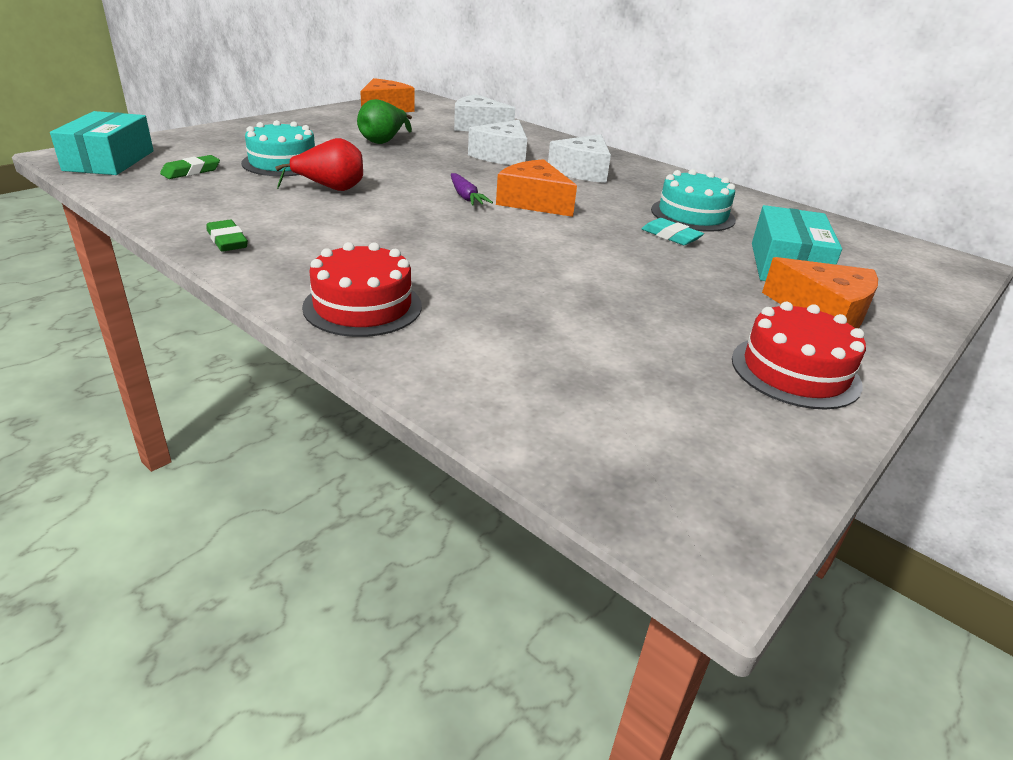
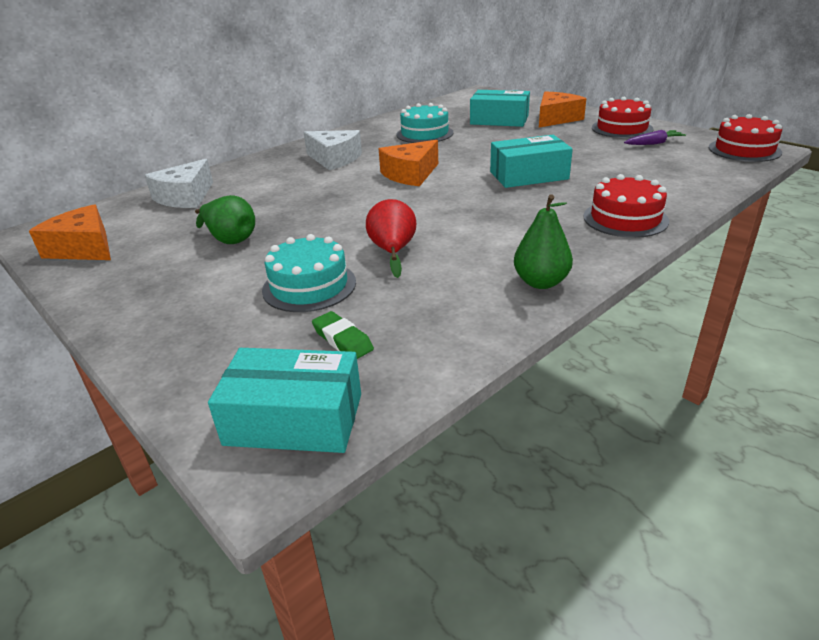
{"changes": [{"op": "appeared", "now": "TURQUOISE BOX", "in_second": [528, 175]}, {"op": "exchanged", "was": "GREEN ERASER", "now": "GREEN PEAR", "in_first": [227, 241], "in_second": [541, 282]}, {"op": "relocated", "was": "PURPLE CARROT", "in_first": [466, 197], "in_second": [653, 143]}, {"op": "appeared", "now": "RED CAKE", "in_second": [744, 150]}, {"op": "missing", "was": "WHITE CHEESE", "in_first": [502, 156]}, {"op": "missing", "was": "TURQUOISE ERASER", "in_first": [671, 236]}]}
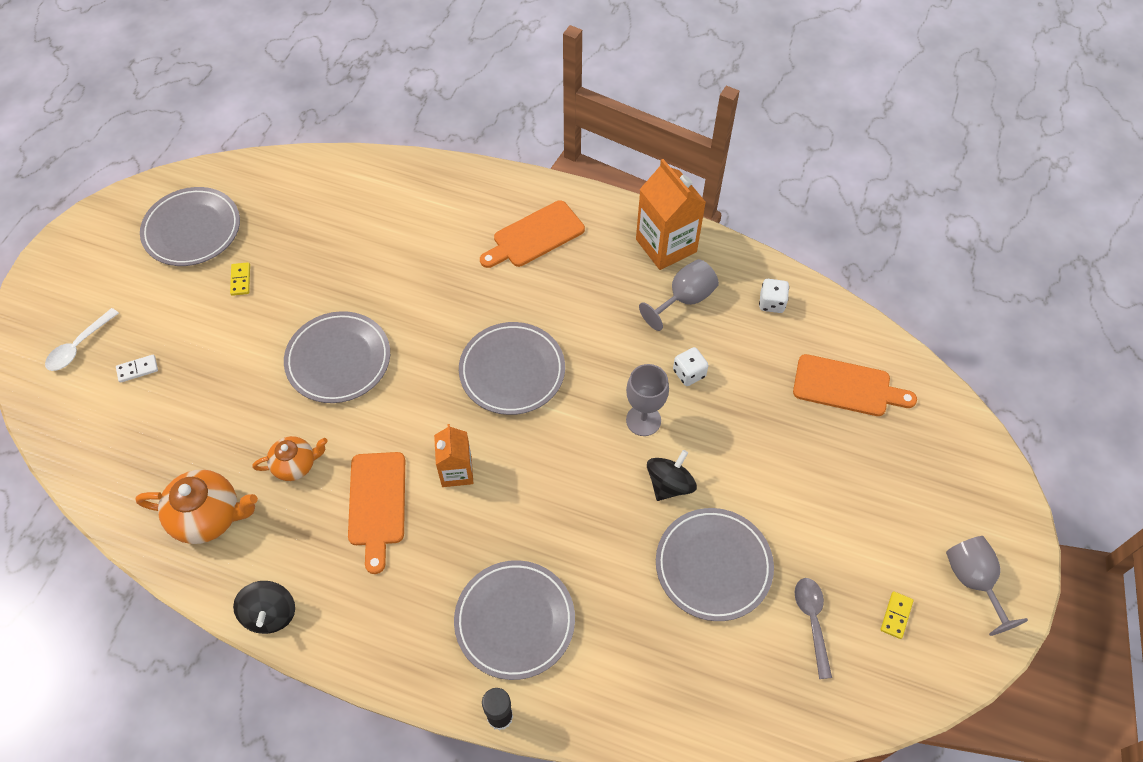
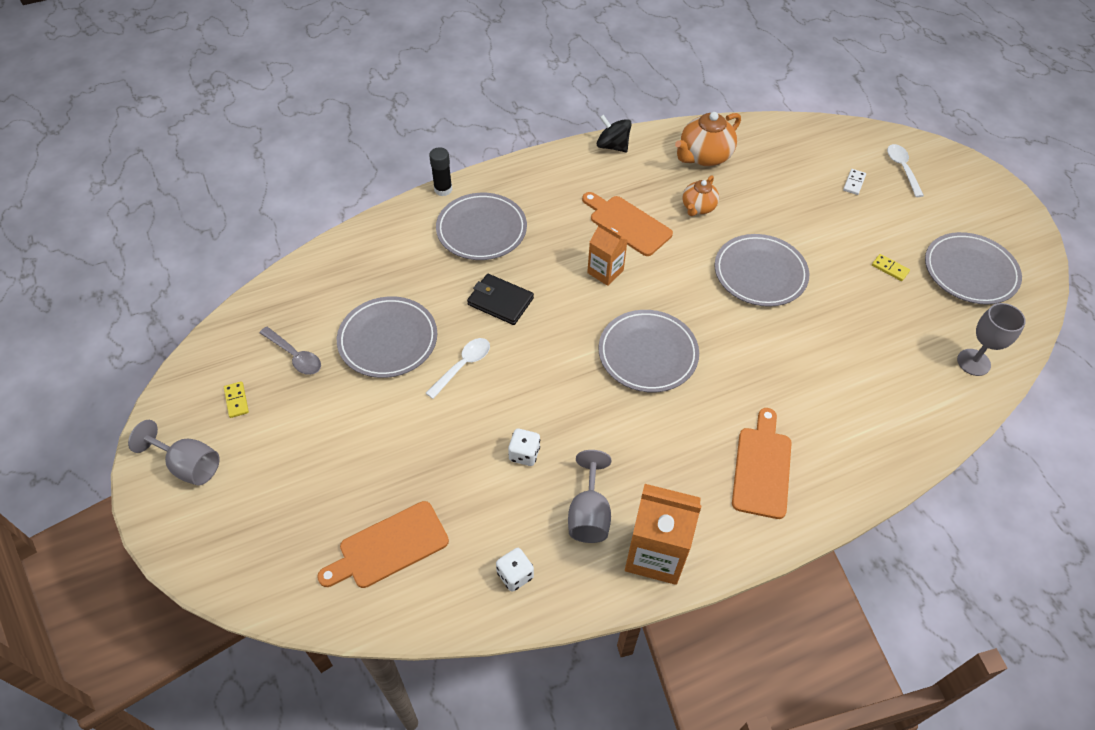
{"changes": [{"op": "exchanged", "was": "BLACK SPINNING TOP", "now": "WHITE SPOON", "in_first": [669, 484], "in_second": [463, 366]}, {"op": "appeared", "now": "BLACK WALLET", "in_second": [500, 301]}, {"op": "relocated", "was": "GREY GOBLET", "in_first": [643, 420], "in_second": [973, 362]}]}
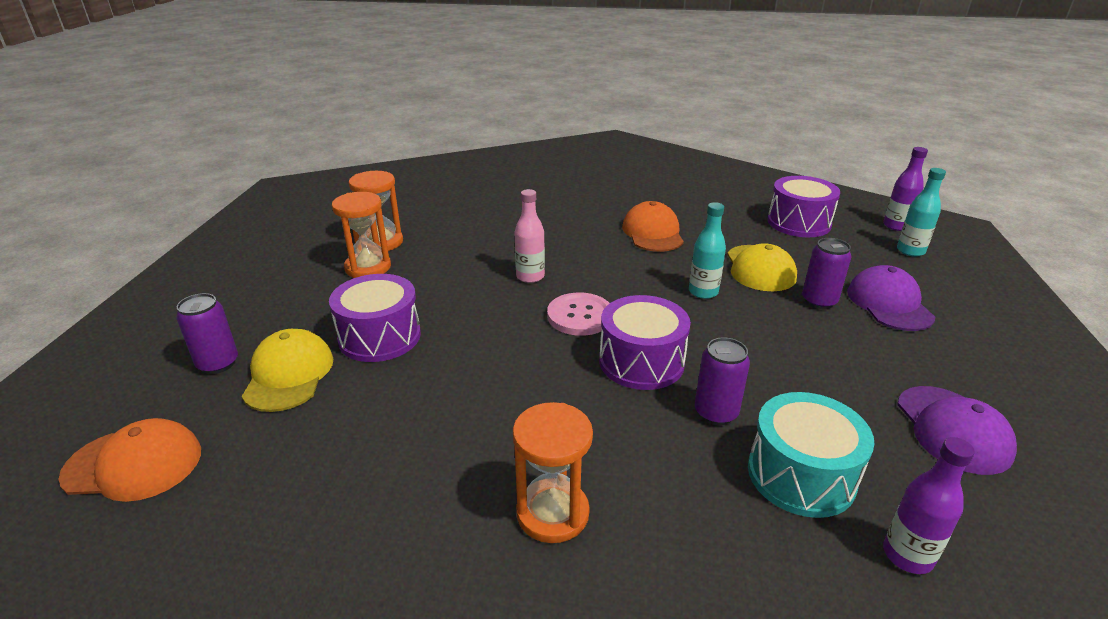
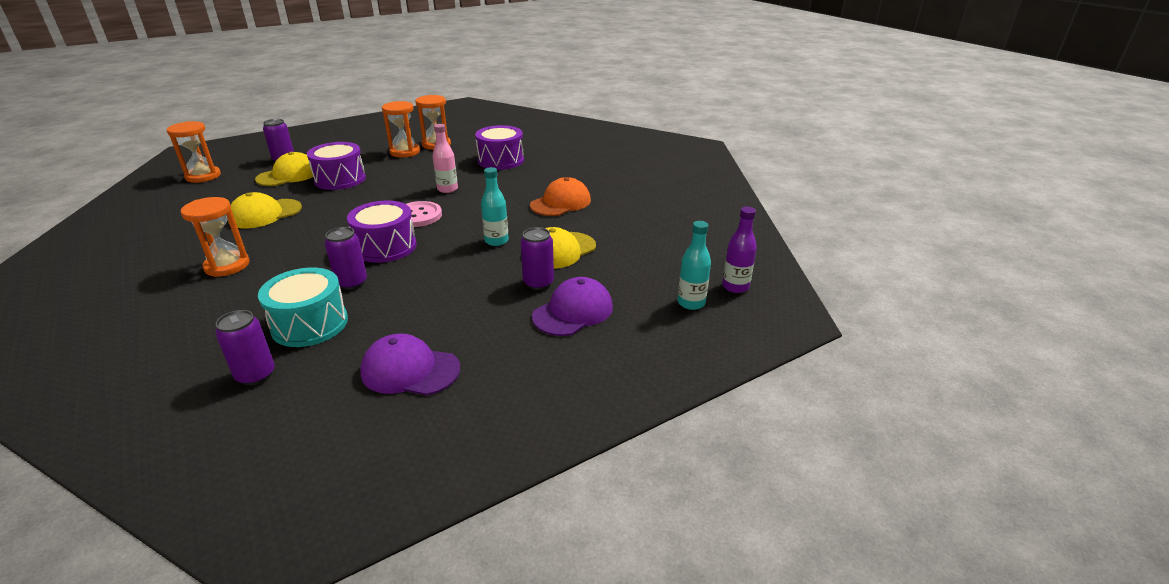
{"changes": [{"op": "exchanged", "was": "ORANGE CAP", "now": "ORANGE HOURGLASS", "in_first": [134, 464], "in_second": [203, 176]}, {"op": "exchanged", "was": "PURPLE BOTTLE", "now": "PURPLE CAN", "in_first": [907, 555], "in_second": [256, 375]}, {"op": "appeared", "now": "YELLOW CAP", "in_second": [265, 214]}, {"op": "spun", "was": "PURPLE CAP", "in_first": [953, 429], "in_second": [410, 370], "clockwise": 60}, {"op": "relocated", "was": "PURPLE DRUM", "in_first": [798, 223], "in_second": [501, 160]}]}
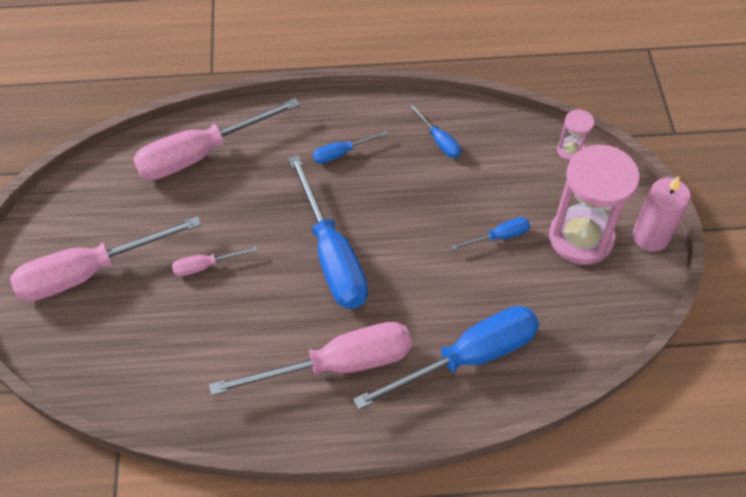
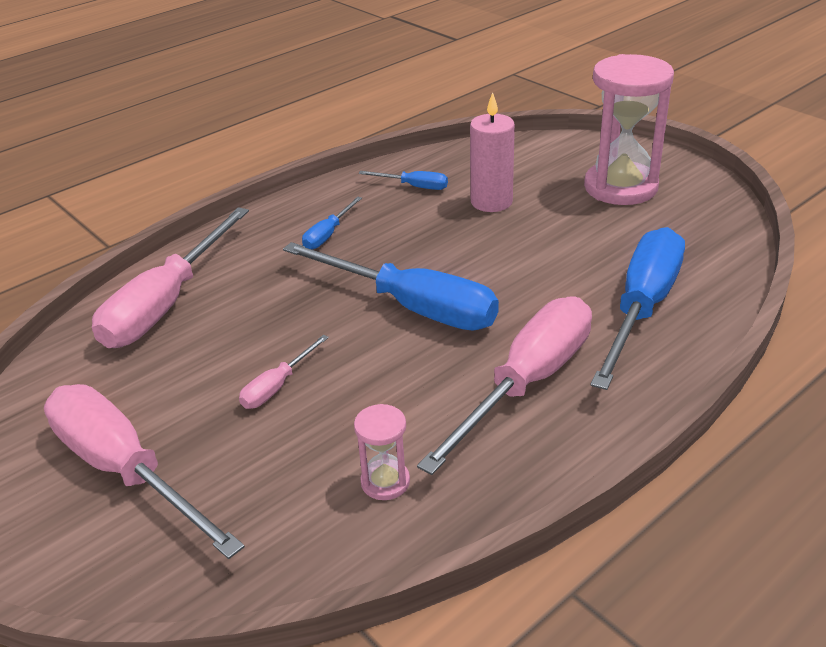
{"changes": [{"op": "spun", "was": "PINK SCREWDRIVER", "in_first": [89, 272], "in_second": [125, 470], "clockwise": 105}, {"op": "relocated", "was": "PINK HOURGLASS", "in_first": [571, 151], "in_second": [385, 482]}, {"op": "relocated", "was": "PINK CANDLE", "in_first": [650, 237], "in_second": [491, 202]}, {"op": "missing", "was": "BLUE SCREWDRIVER", "in_first": [499, 237]}]}
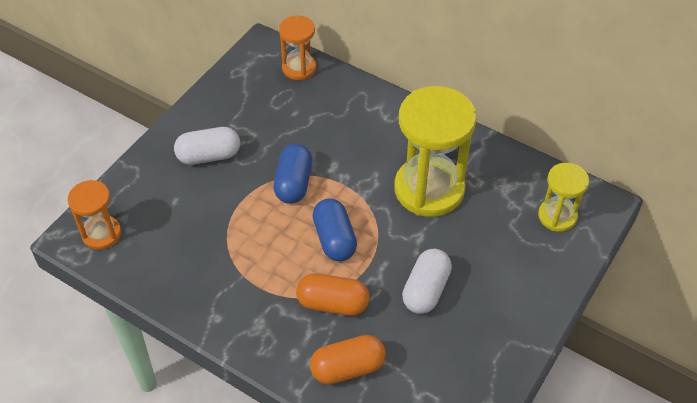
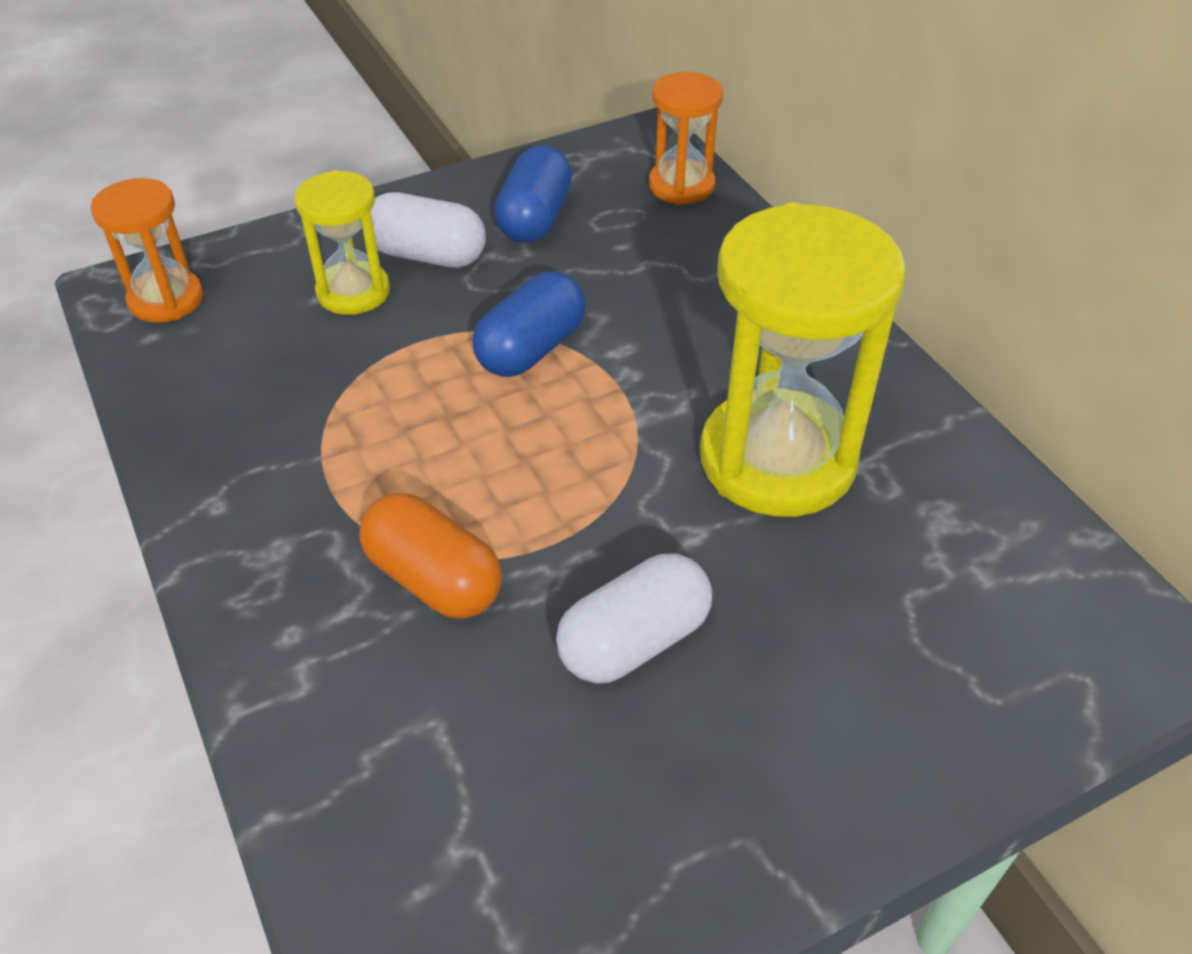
{"changes": [{"op": "relocated", "was": "YELLOW HOURGLASS", "in_first": [557, 216], "in_second": [353, 292]}, {"op": "relocated", "was": "BLUE CAPSULE", "in_first": [334, 239], "in_second": [535, 218]}, {"op": "missing", "was": "ORANGE CAPSULE", "in_first": [348, 368]}]}
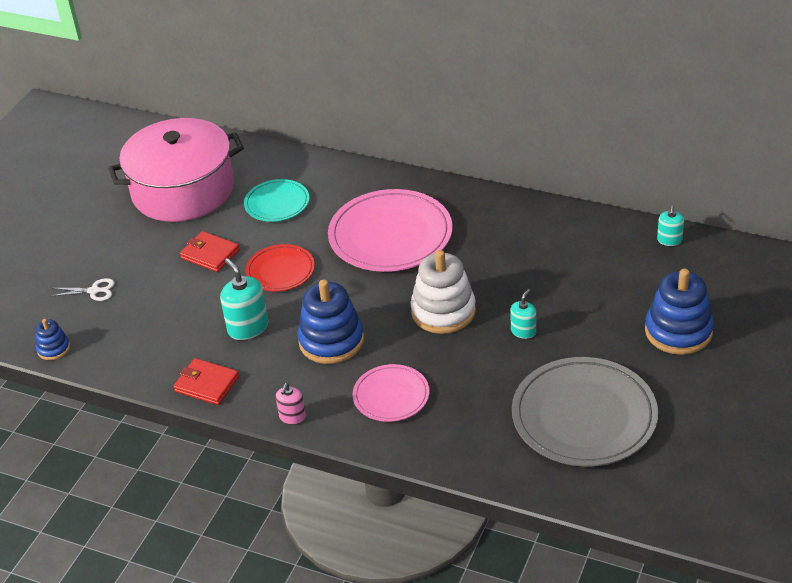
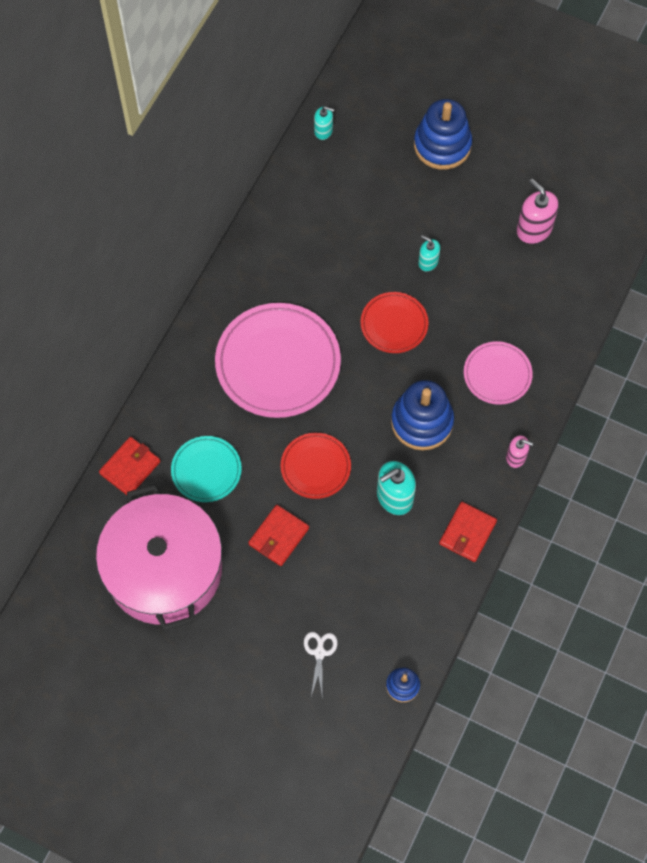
{"changes": [{"op": "appeared", "now": "RED WALLET", "in_second": [130, 467]}, {"op": "exchanged", "was": "WHITE STACKING TOY", "now": "RED PLATE", "in_first": [443, 311], "in_second": [394, 324]}, {"op": "exchanged", "was": "GREY PLATE", "now": "PINK SOAP DISPENSER", "in_first": [584, 416], "in_second": [534, 229]}]}
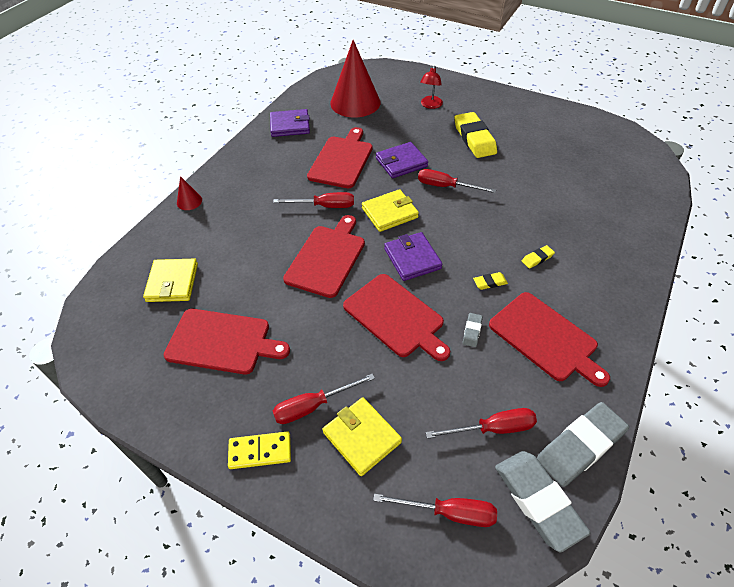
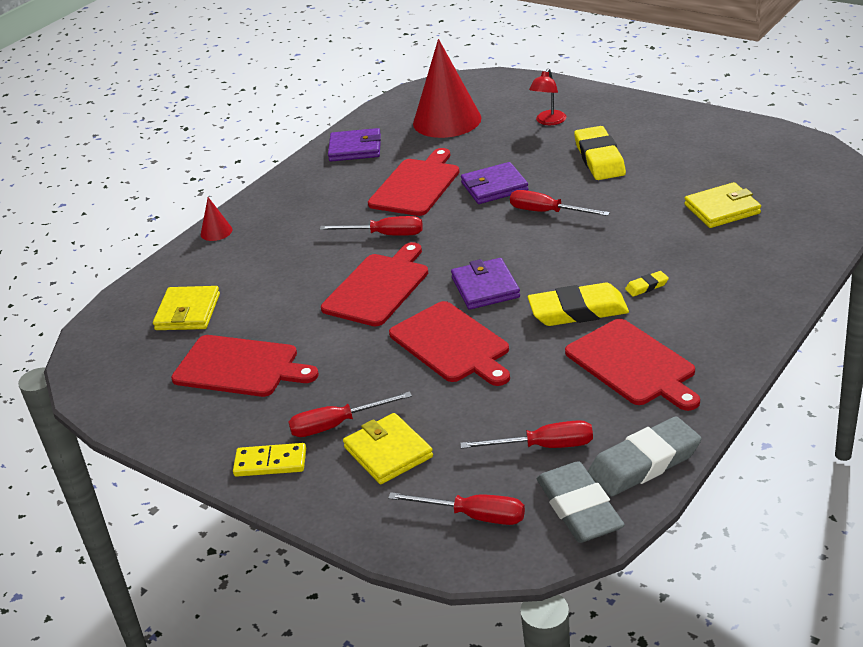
{"changes": [{"op": "size", "was": "YELLOW ERASER", "in_first": [490, 282], "in_second": [578, 311], "ratio": 2.24}, {"op": "relocated", "was": "YELLOW WALLET", "in_first": [390, 213], "in_second": [722, 209]}, {"op": "missing", "was": "GREY ERASER", "in_first": [472, 331]}]}
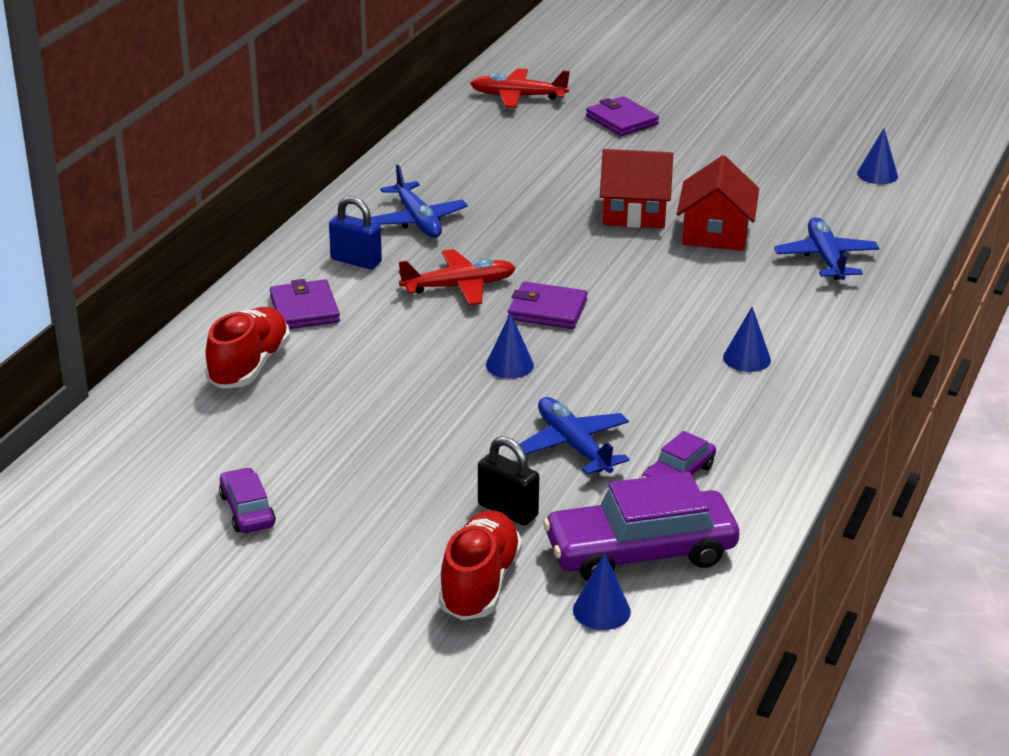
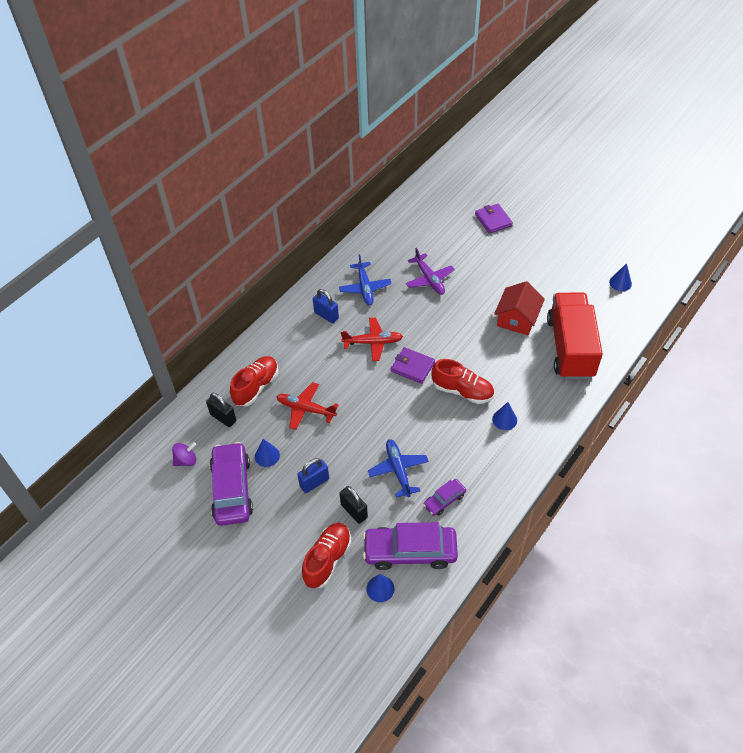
{"changes": [{"op": "appeared", "now": "PURPLE SPINNING TOP", "in_second": [186, 460]}, {"op": "appeared", "now": "BLACK PADLOCK", "in_second": [223, 418]}, {"op": "size", "was": "PURPLE CAR", "in_first": [247, 510], "in_second": [232, 489], "ratio": 1.97}, {"op": "relocated", "was": "BLUE CONE", "in_first": [509, 365], "in_second": [267, 456]}, {"op": "relocated", "was": "RED PLANE", "in_first": [518, 96], "in_second": [306, 409]}, {"op": "appeared", "now": "BLUE PADLOCK", "in_second": [314, 482]}, {"op": "appeared", "now": "PURPLE PLANE", "in_second": [429, 279]}, {"op": "appeared", "now": "RED SHOE", "in_second": [462, 391]}, {"op": "exchanged", "was": "BLUE PLANE", "now": "RED TRUCK", "in_first": [826, 259], "in_second": [570, 348]}, {"op": "missing", "was": "PURPLE WALLET", "in_first": [304, 309]}, {"op": "missing", "was": "RED HOUSE", "in_first": [634, 212]}]}
